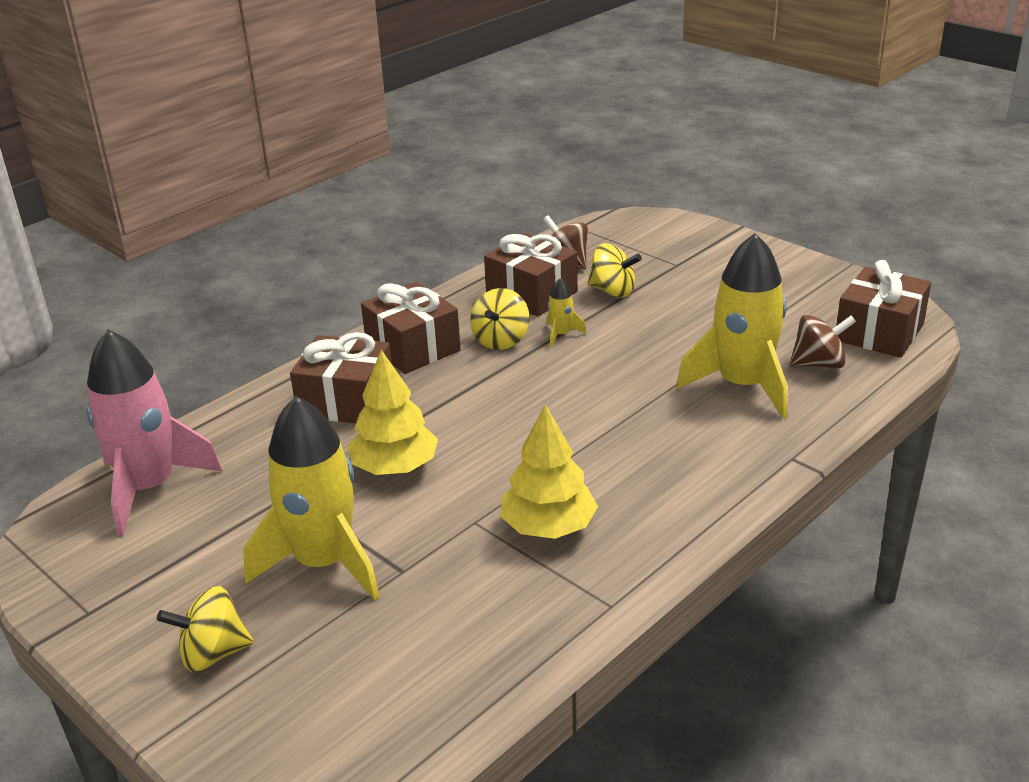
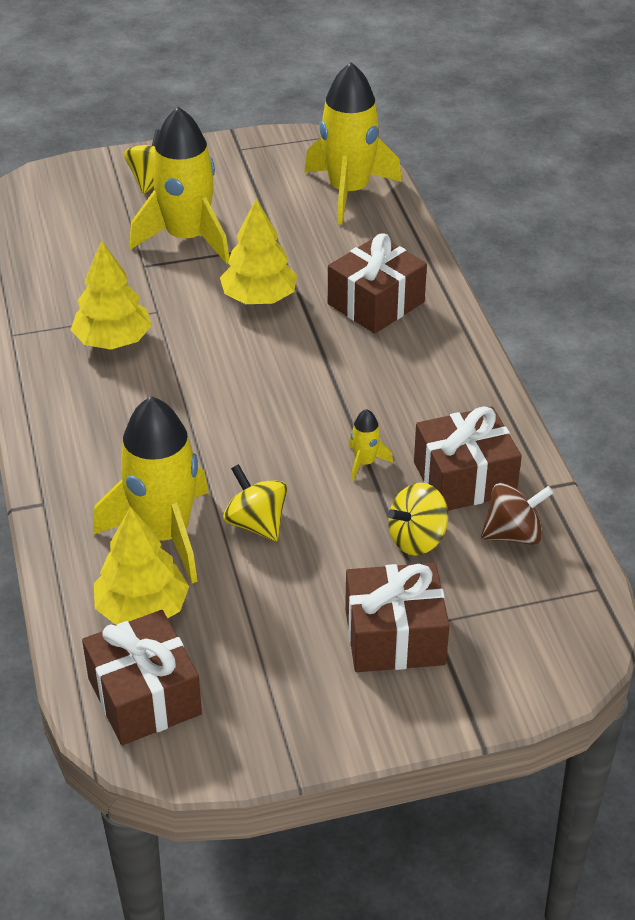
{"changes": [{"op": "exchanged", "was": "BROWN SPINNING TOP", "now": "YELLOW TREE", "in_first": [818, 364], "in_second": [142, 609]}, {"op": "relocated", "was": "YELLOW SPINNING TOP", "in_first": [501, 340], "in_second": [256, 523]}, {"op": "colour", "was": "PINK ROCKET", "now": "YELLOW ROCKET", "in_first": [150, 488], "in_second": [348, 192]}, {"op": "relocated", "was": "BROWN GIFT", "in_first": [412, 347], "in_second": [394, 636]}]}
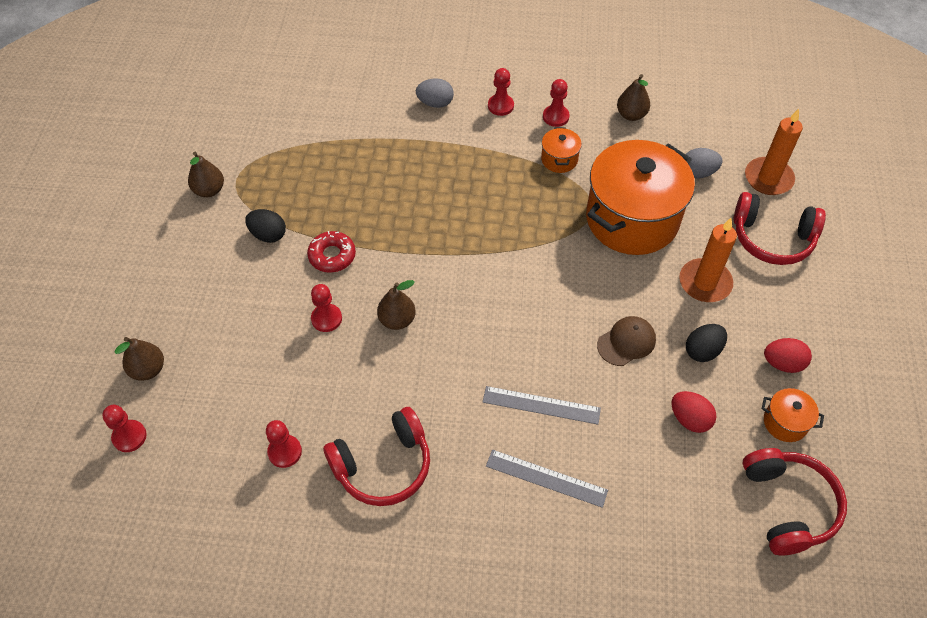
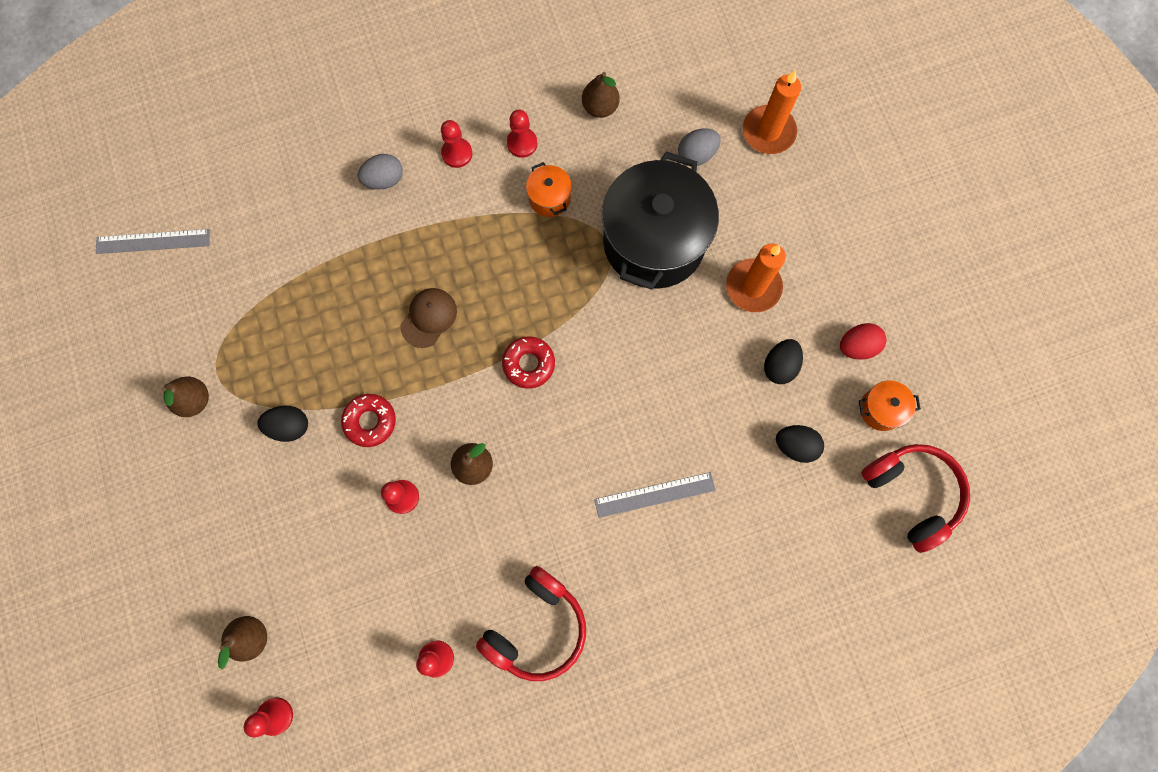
{"changes": [{"op": "relocated", "was": "GREY RULER", "in_first": [546, 478], "in_second": [153, 241]}, {"op": "relocated", "was": "BROWN CAP", "in_first": [626, 342], "in_second": [429, 318]}, {"op": "appeared", "now": "RED DONUT", "in_second": [529, 364]}, {"op": "colour", "was": "ORANGE POT", "now": "BLACK POT", "in_first": [632, 219], "in_second": [654, 241]}, {"op": "colour", "was": "RED EGG", "now": "BLACK EGG", "in_first": [689, 419], "in_second": [795, 446]}, {"op": "missing", "was": "RED HEADPHONES", "in_first": [772, 238]}]}
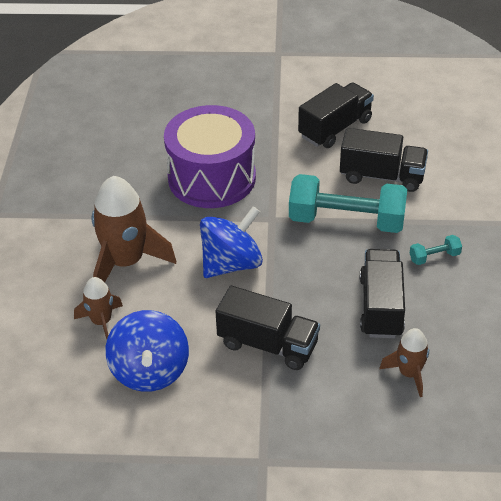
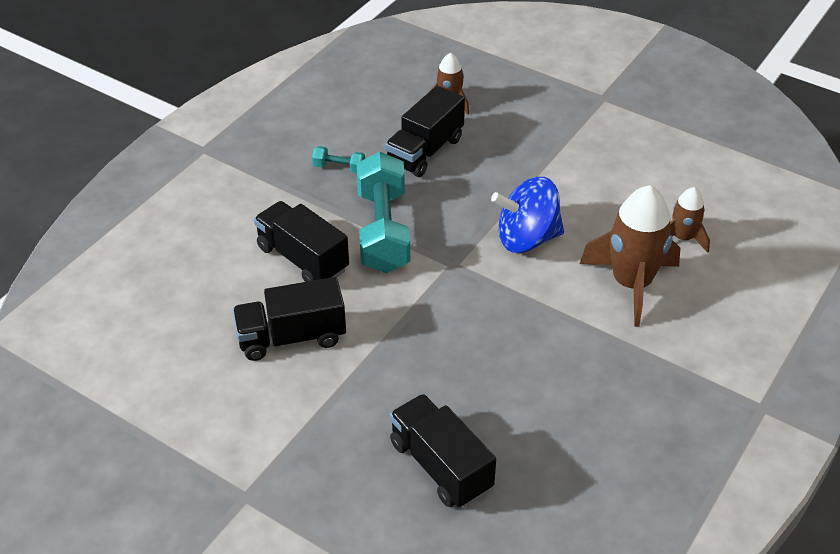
{"changes": [{"op": "spun", "was": "TURQUOISE DUMBBELL", "in_first": [346, 221], "in_second": [383, 231], "clockwise": 45}, {"op": "relocated", "was": "BLACK TRUCK", "in_first": [268, 344], "in_second": [440, 466]}, {"op": "missing", "was": "BLUE SPINNING TOP", "in_first": [150, 371]}, {"op": "missing", "was": "PURPLE DRUM", "in_first": [212, 178]}]}
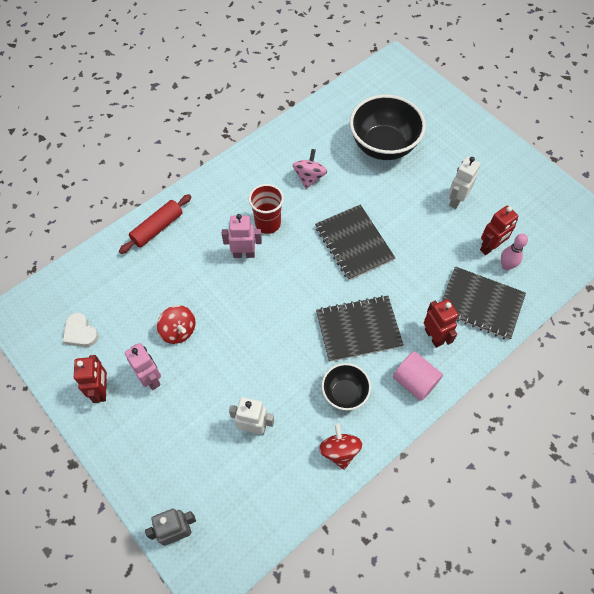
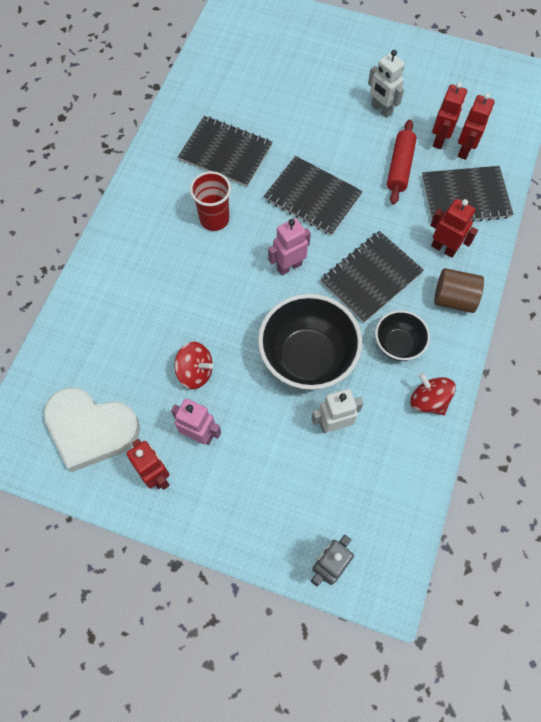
{"changes": [{"op": "size", "was": "WHITE HEART", "in_first": [80, 332], "in_second": [91, 429], "ratio": 2.02}, {"op": "exchanged", "was": "PINK SPINNING TOP", "now": "BLACK NOTEBOOK", "in_first": [309, 177], "in_second": [225, 153]}, {"op": "relocated", "was": "BLACK BOWL", "in_first": [383, 146], "in_second": [307, 358]}, {"op": "relocated", "was": "PINK ROBOT", "in_first": [244, 254], "in_second": [289, 266]}, {"op": "spun", "was": "WHITE ROBOT", "in_first": [456, 200], "in_second": [381, 110], "clockwise": -45}, {"op": "relocated", "was": "RED ROLLING PIN", "in_first": [157, 228], "in_second": [399, 167]}, {"op": "colour", "was": "PINK CYLINDER", "now": "BROWN CYLINDER", "in_first": [415, 381], "in_second": [453, 299]}, {"op": "exchanged", "was": "PINK BOWLING PIN", "now": "RED ROBOT", "in_first": [506, 266], "in_second": [465, 150]}]}
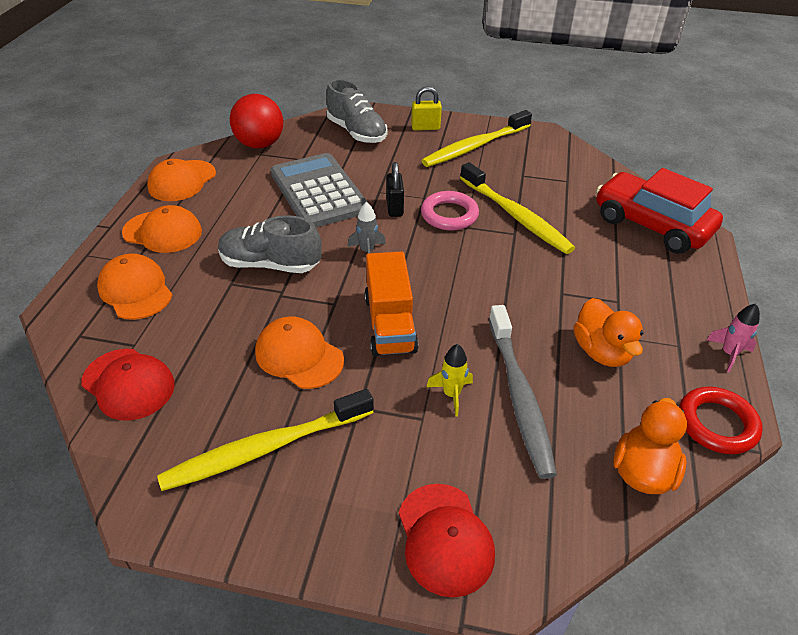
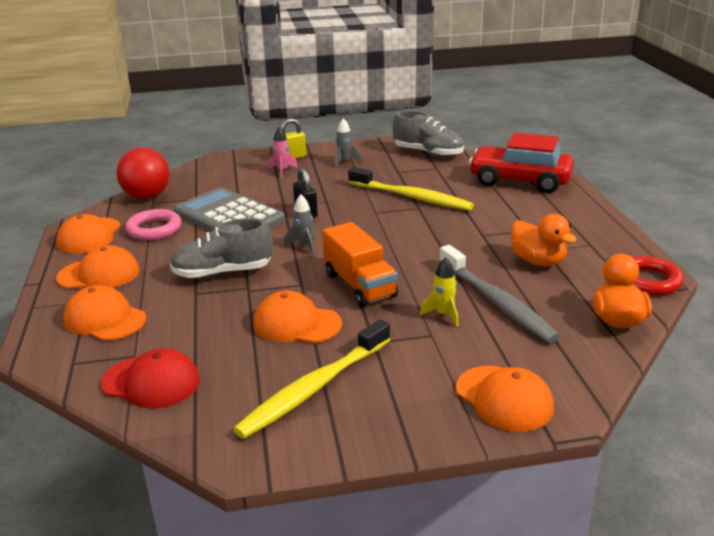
{"changes": [{"op": "relocated", "was": "PINK RING", "in_first": [449, 215], "in_second": [154, 229]}, {"op": "relocated", "was": "PINK ROCKET", "in_first": [728, 354], "in_second": [282, 171]}, {"op": "exchanged", "was": "YELLOW TOOTHBRUSH", "now": "GREY ROCKET", "in_first": [475, 146], "in_second": [344, 161]}, {"op": "relocated", "was": "GREY SHOE", "in_first": [356, 132], "in_second": [428, 153]}, {"op": "colour", "was": "RED CAP", "now": "ORANGE CAP", "in_first": [445, 539], "in_second": [504, 398]}]}
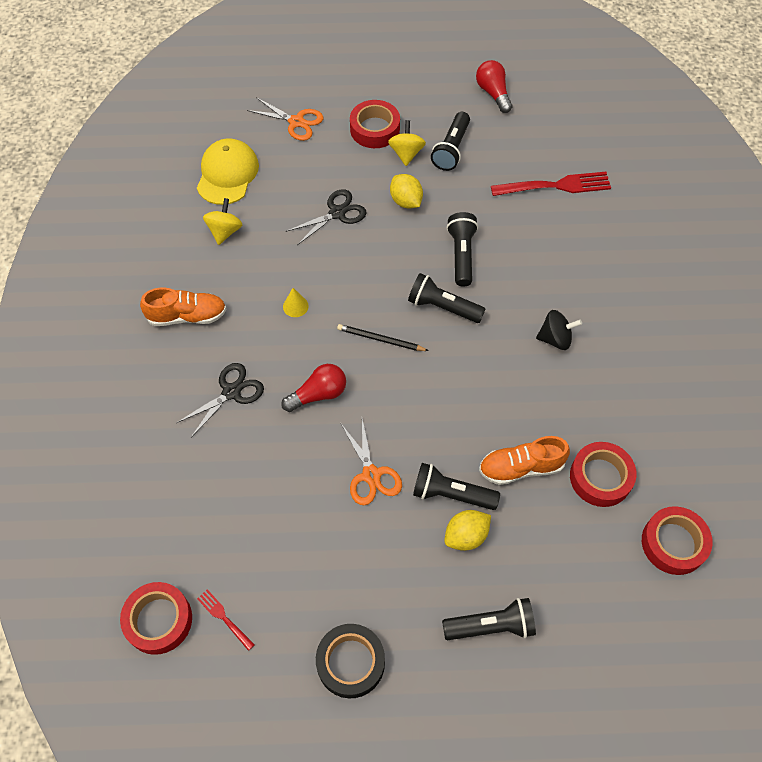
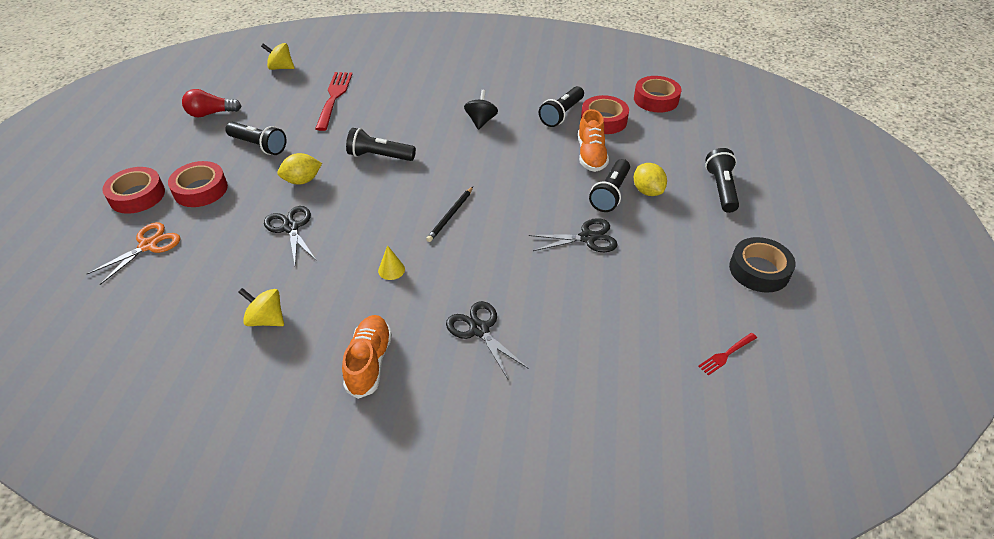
{"changes": [{"op": "relocated", "was": "RED TAPE", "in_first": [158, 620], "in_second": [137, 196]}, {"op": "relocated", "was": "YELLOW SPINNING TOP", "in_first": [406, 153], "in_second": [281, 68]}, {"op": "colour", "was": "ORANGE SCISSORS", "now": "BLACK SCISSORS", "in_first": [371, 475], "in_second": [587, 238]}, {"op": "relocated", "was": "BLACK FLASHLIGHT", "in_first": [442, 307], "in_second": [561, 114]}, {"op": "missing", "was": "YELLOW CAP", "in_first": [227, 174]}, {"op": "missing", "was": "RED LIGHT BULB", "in_first": [318, 394]}]}
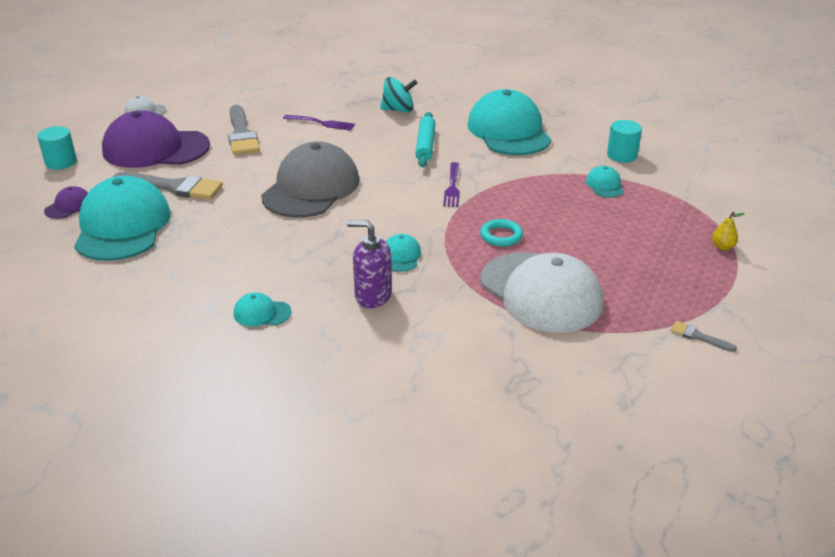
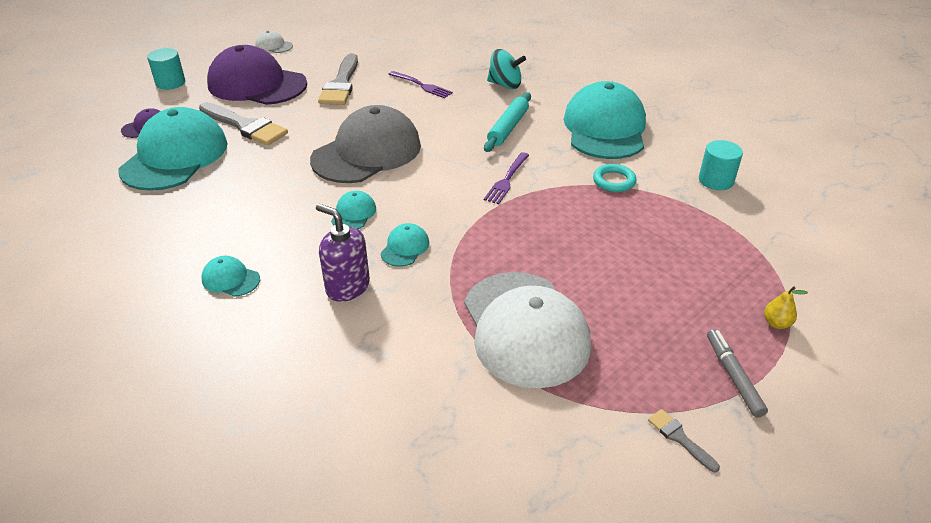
{"changes": [{"op": "relocated", "was": "TURQUOISE CAP", "in_first": [605, 185], "in_second": [353, 213]}, {"op": "relocated", "was": "TURQUOISE RING", "in_first": [501, 236], "in_second": [614, 181]}, {"op": "appeared", "now": "GREY MARKER", "in_second": [733, 376]}]}
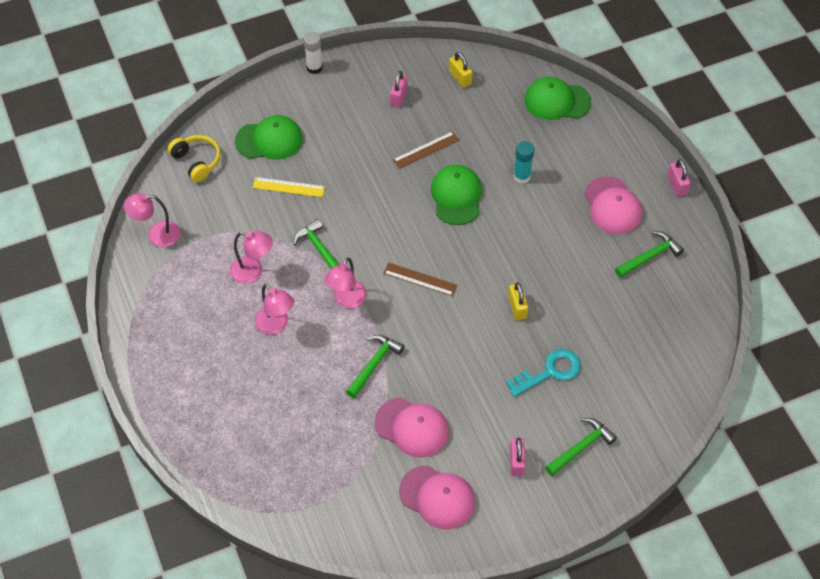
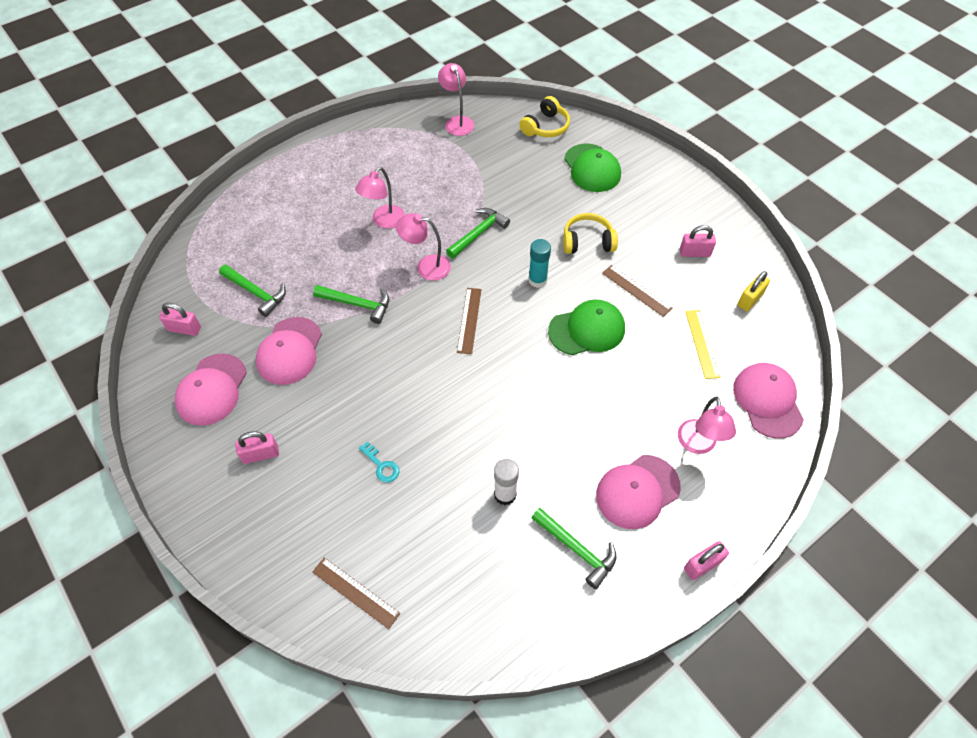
{"changes": [{"op": "appeared", "now": "PINK PADLOCK", "in_second": [184, 329]}, {"op": "relocated", "was": "GREEN HAMMER", "in_first": [581, 447], "in_second": [256, 293]}, {"op": "appeared", "now": "BROWN RULER", "in_second": [355, 592]}, {"op": "size", "was": "TURQUOISE KEY", "in_first": [549, 372], "in_second": [381, 465], "ratio": 0.56}, {"op": "relocated", "was": "WHITE GLUE STICK", "in_first": [314, 67], "in_second": [505, 494]}, {"op": "relocated", "was": "TURQUOISE GLUE STICK", "in_first": [522, 176], "in_second": [537, 280]}, {"op": "appeared", "now": "YELLOW HEADPHONES", "in_second": [587, 242]}, {"op": "relocated", "was": "PINK LAMP", "in_first": [253, 272], "in_second": [698, 445]}, {"op": "relocated", "was": "YELLOW RULER", "in_first": [288, 187], "in_second": [702, 343]}, {"op": "colour", "was": "GREEN CAP", "now": "PINK CAP", "in_first": [557, 101], "in_second": [767, 401]}, {"op": "missing", "was": "YELLOW PADLOCK", "in_first": [517, 307]}]}
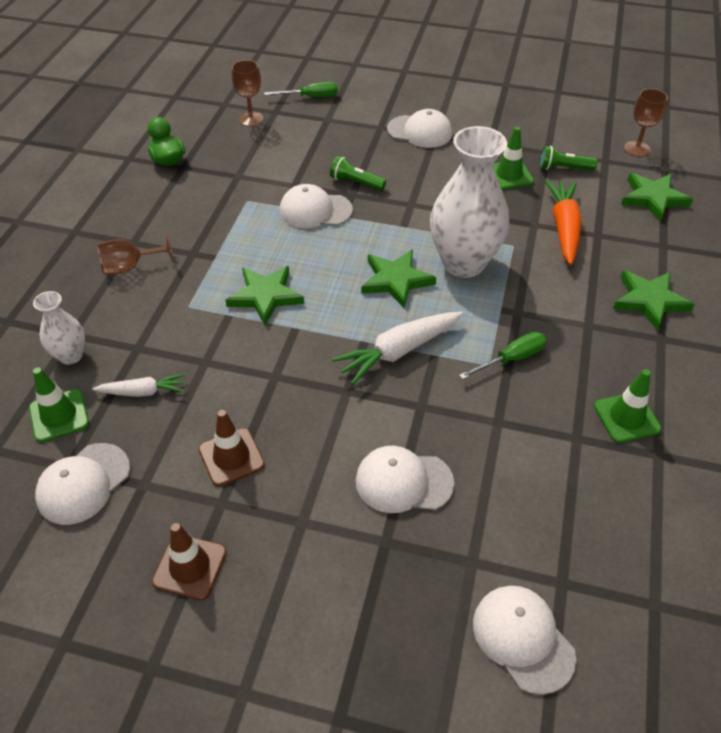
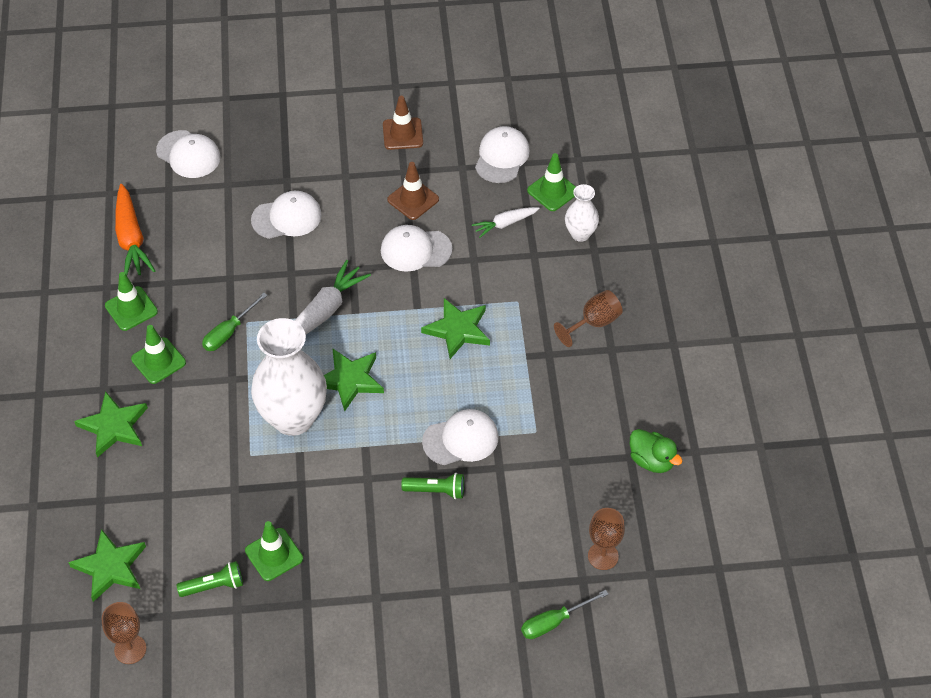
{"changes": [{"op": "relocated", "was": "ORANGE CARROT", "in_first": [564, 227], "in_second": [131, 239]}, {"op": "appeared", "now": "GREEN TRAFFIC CONE", "in_second": [158, 361]}, {"op": "relocated", "was": "WHITE CAP", "in_first": [420, 131], "in_second": [415, 250]}]}
